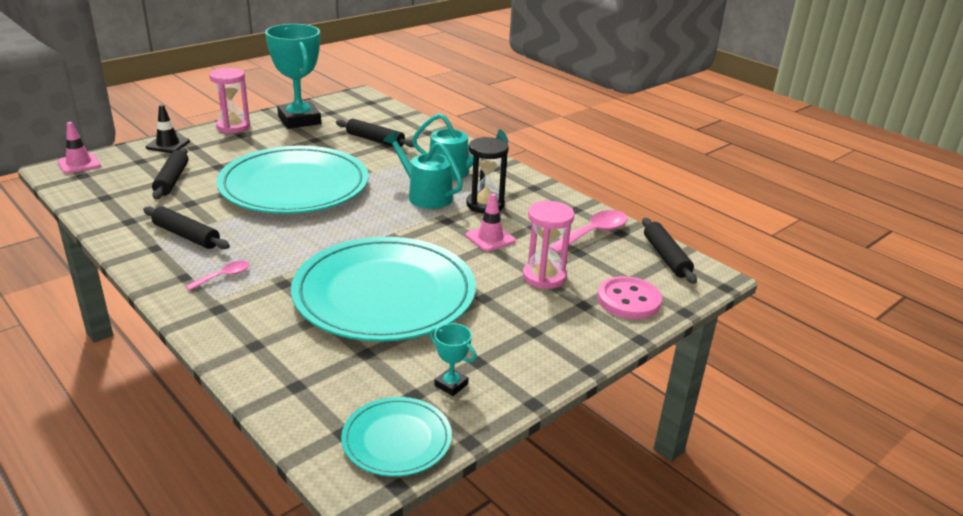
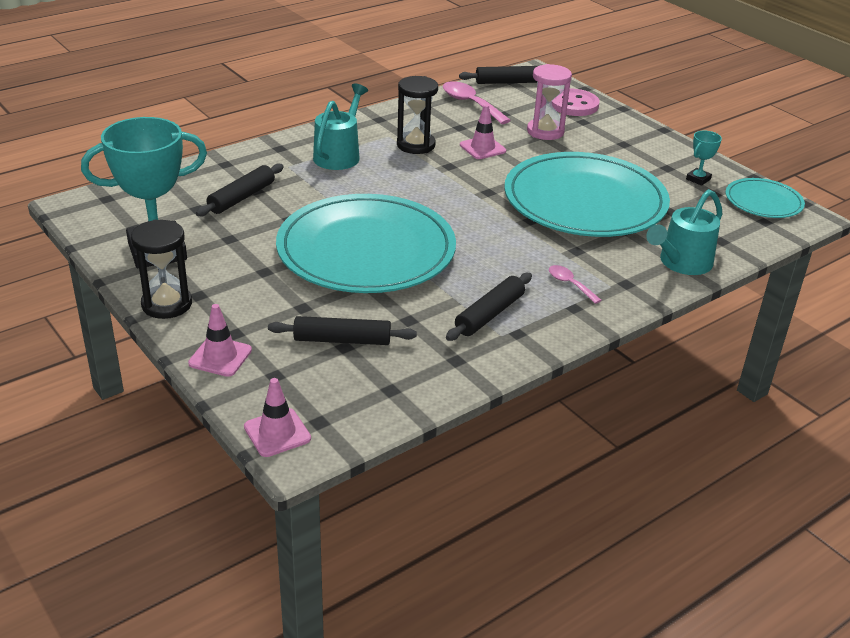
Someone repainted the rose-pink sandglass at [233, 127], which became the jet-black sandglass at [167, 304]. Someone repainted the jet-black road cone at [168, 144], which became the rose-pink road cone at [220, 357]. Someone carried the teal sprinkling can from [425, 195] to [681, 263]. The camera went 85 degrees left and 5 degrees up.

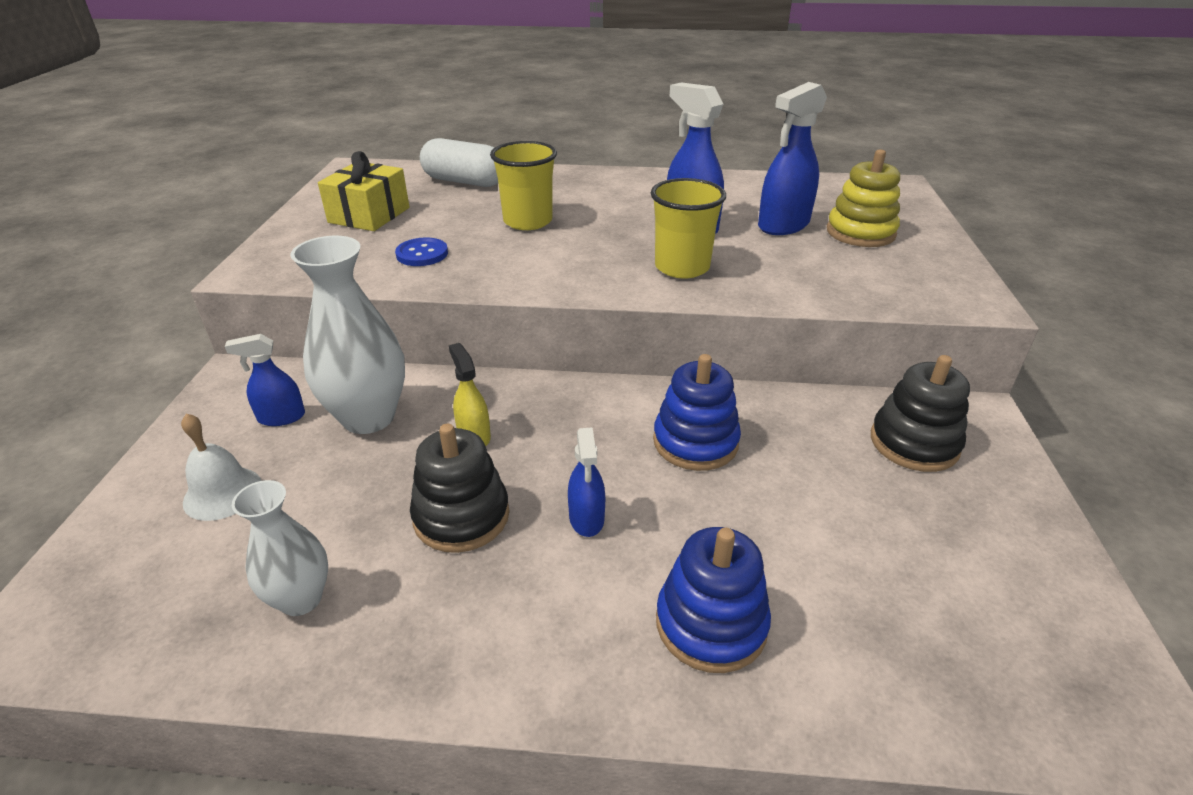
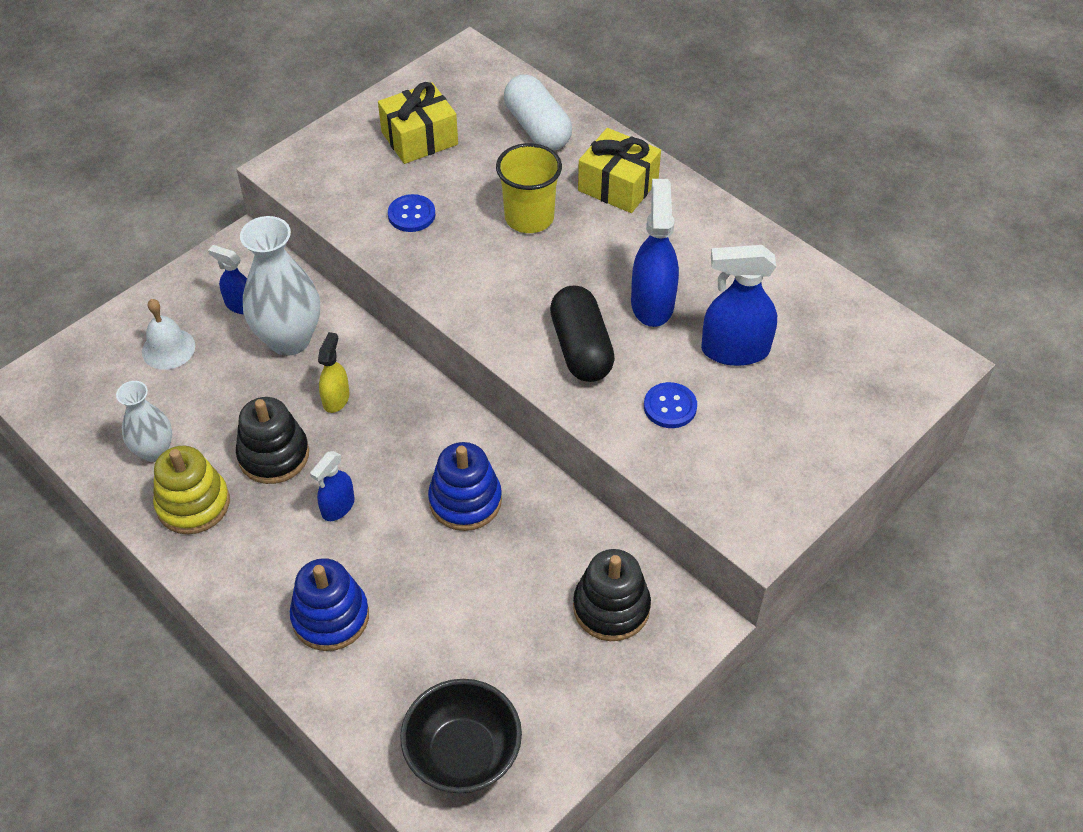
Someone carried the golden stacking toy from [860, 233] to [193, 504]. Someone swapped the golden beaker at [682, 267] for the jet-black capsule at [581, 348]. Someone put down the golden wrapped gift at [618, 185]. Someone put down the royal blue shirt button at [670, 407]. Someone put down the jet-black serving bowl at [463, 754]. The camera went 40 degrees right and 15 degrees up.

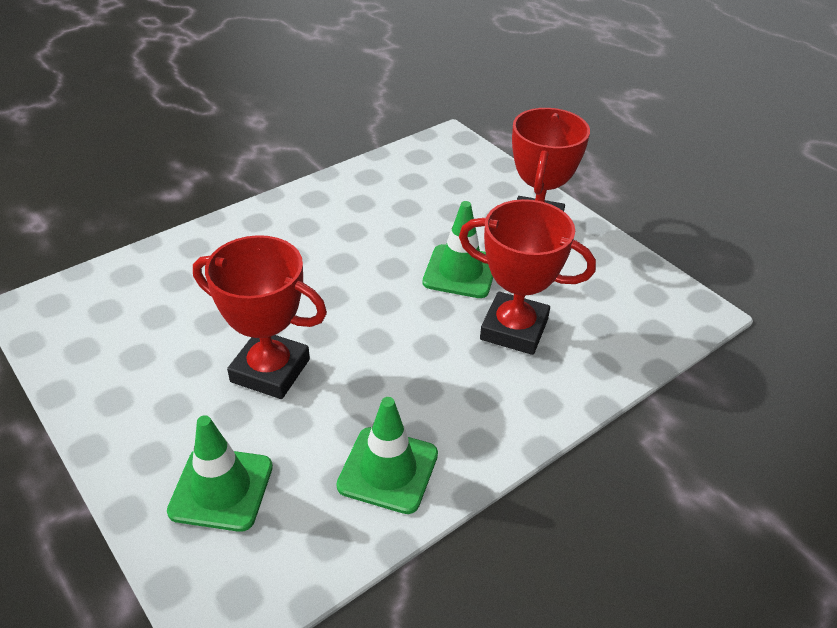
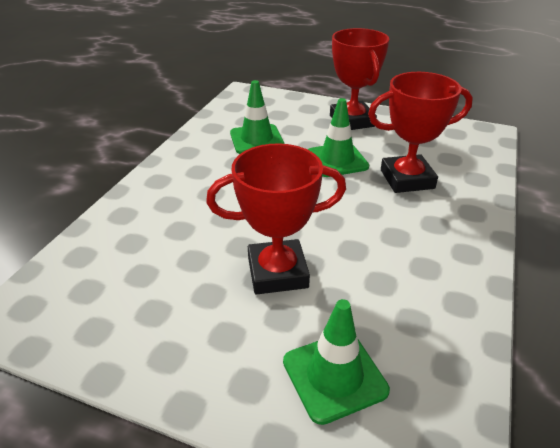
Someone carried the emerald road cone from [388, 470] to [257, 140]. The camera went 30 degrees left and 5 degrees down.

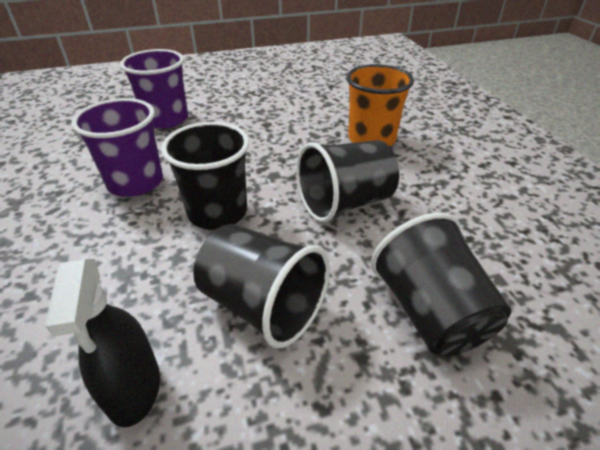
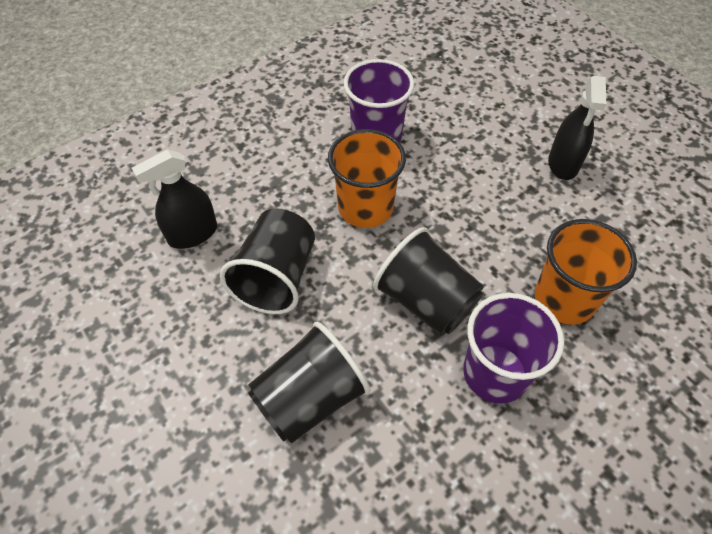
Someone carried the royal purple beaker from [166, 119] to [495, 373]. Someone repainted the jet-black beaker at [217, 212], which became the orange beaker at [365, 208]. Someone put down the jet-black spray cleaner at [563, 164]. The camera went 70 degrees right and 15 degrees up.

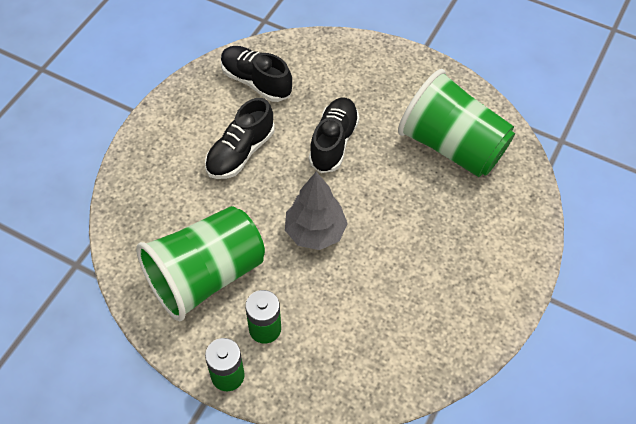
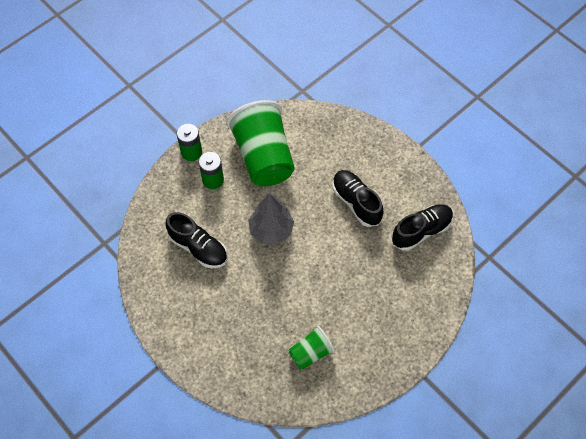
Someone scaled the emerald beaker at [452, 146] by 0.49. Someone carried the jet-black shoe from [333, 142] to [198, 247]. The camera went 110 degrees right and 5 degrees up.

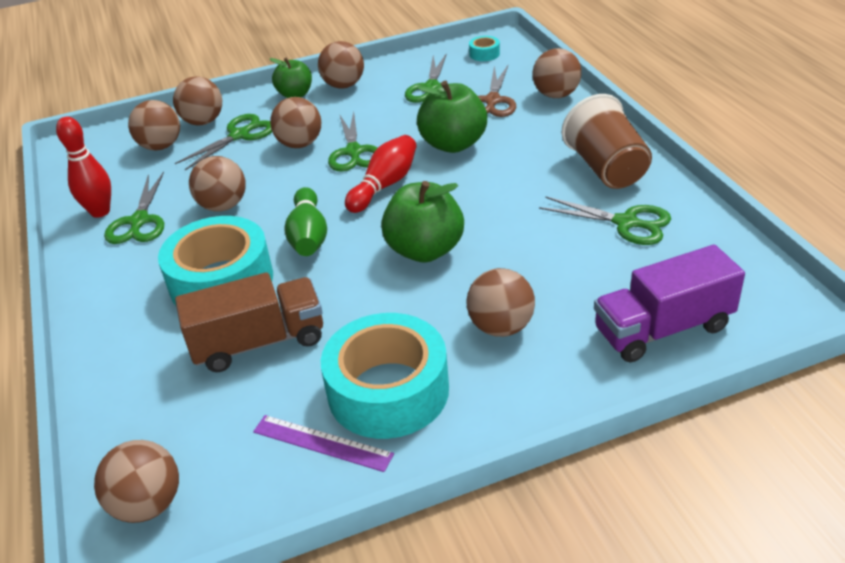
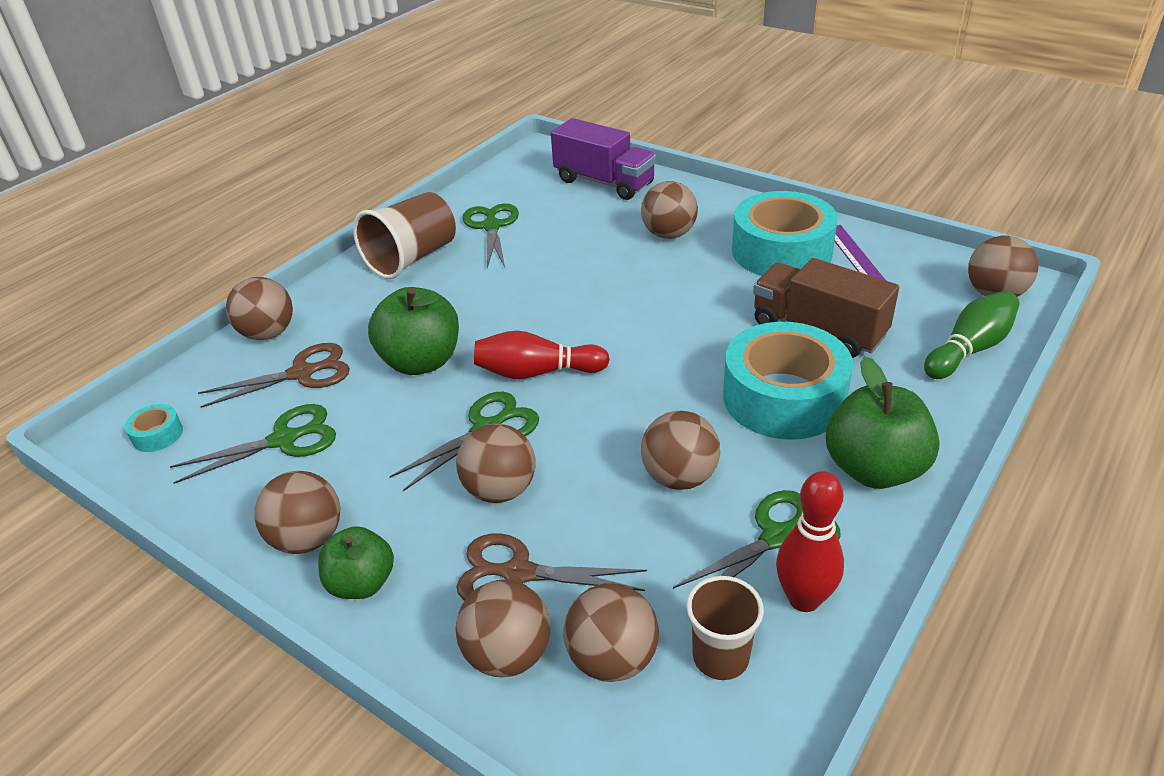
Someone repainted the emerald pair of scissors at [239, 135], which became the brown pair of scissors at [518, 573]. Someone carried the emerald apple fruit from [425, 250] to [874, 469]. Someone carried the emerald skittle from [308, 236] to [969, 349]. Someone put down the brown beaker at [720, 657]. The camera went 125 degrees left and 0 degrees up.

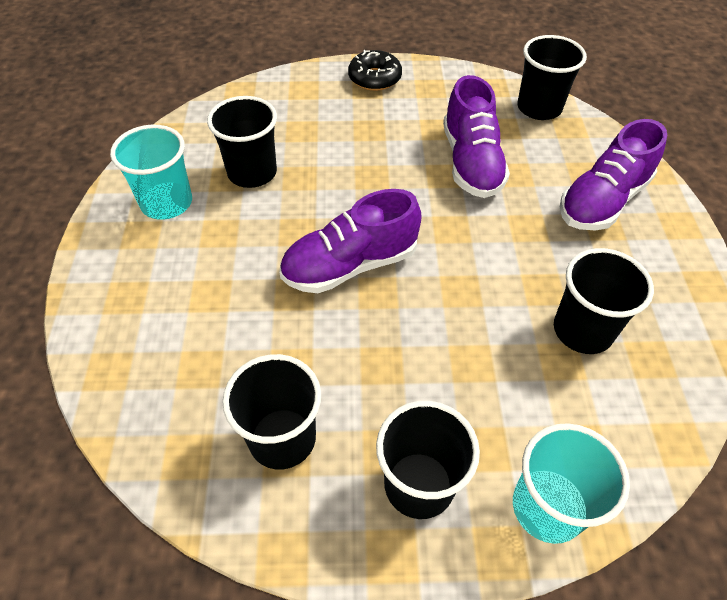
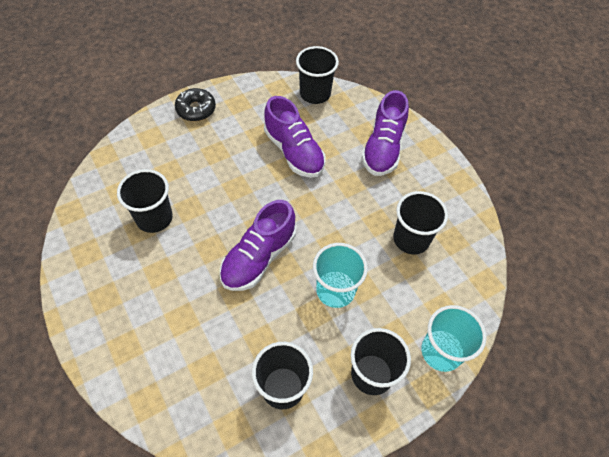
Someone carried the teal beaker from [167, 203] to [335, 290]. The camera went 30 degrees left and 5 degrees up.

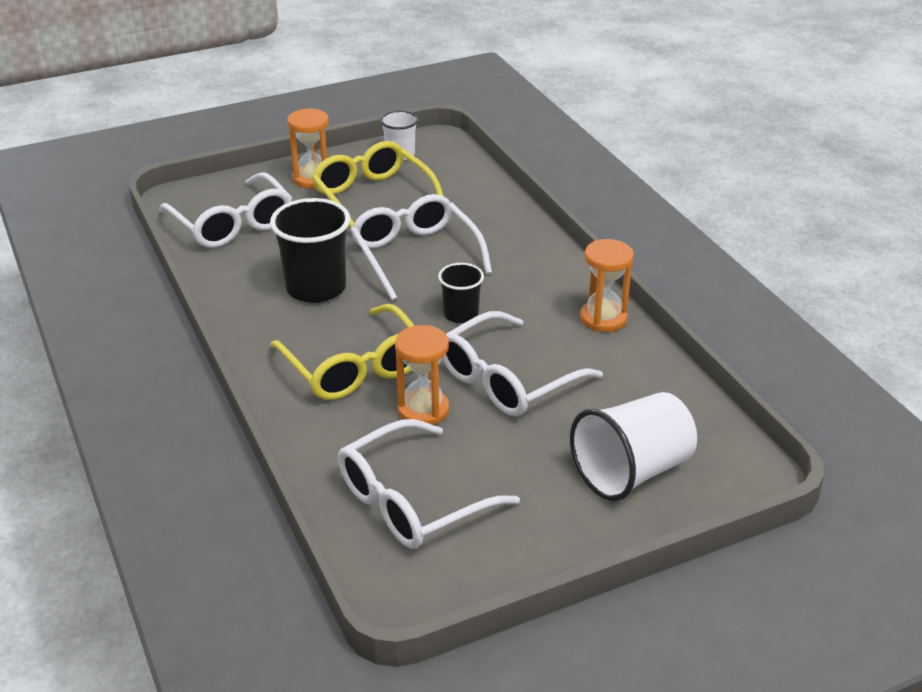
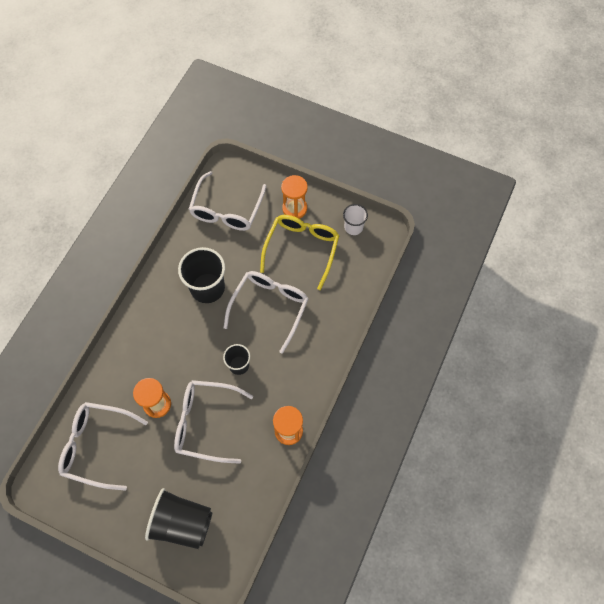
Someone took away the golden glasses at [355, 367]. Someone repainted the white beaker at [632, 471], which became the jet-black beaker at [182, 522]. The camera went 50 degrees right and 30 degrees up.

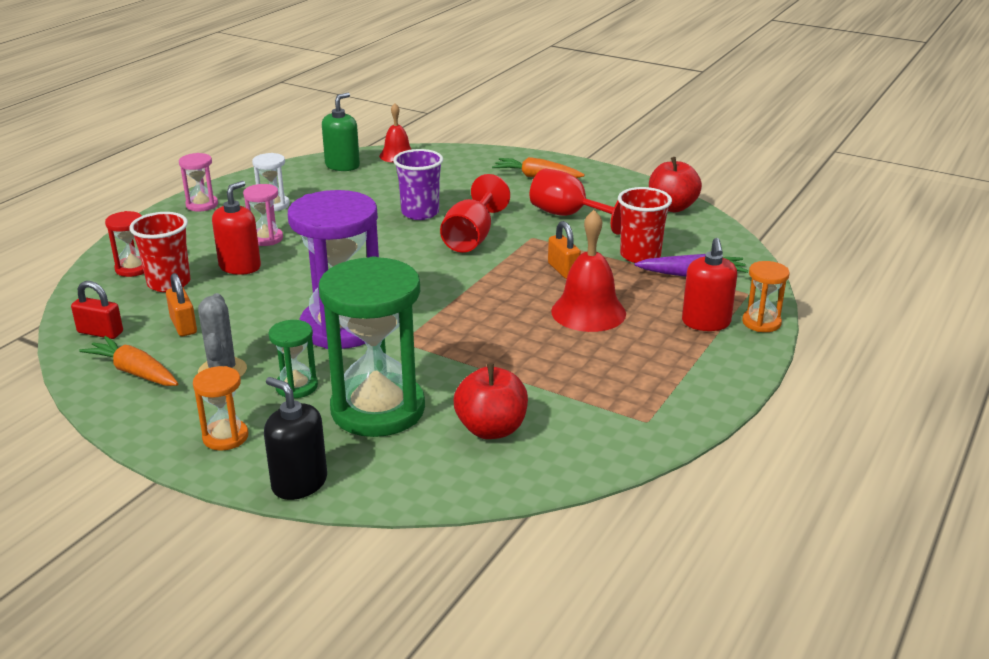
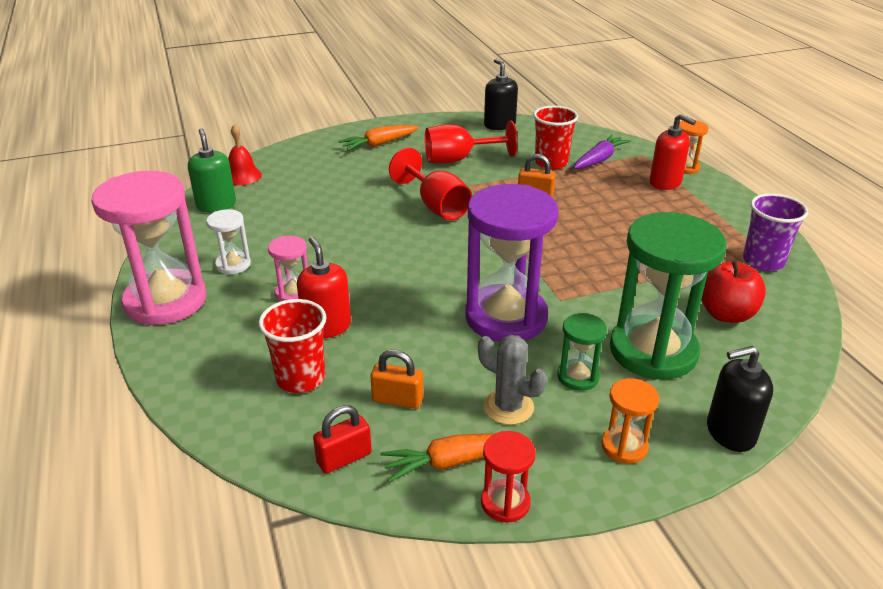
Someone carried the royal purple beaker from [420, 213] to [763, 261]. Someone scaled the rose-pink sandglass at [202, 205] by 2.17. Someone swapped the scarlet apple fruit at [672, 207] for the jet-black pump bottle at [499, 125]. Someone took away the scarlet school bell at [588, 312]. Someone carried the scarlet sandglass from [133, 268] to [505, 502]. The camera went 50 degrees left and 5 degrees up.

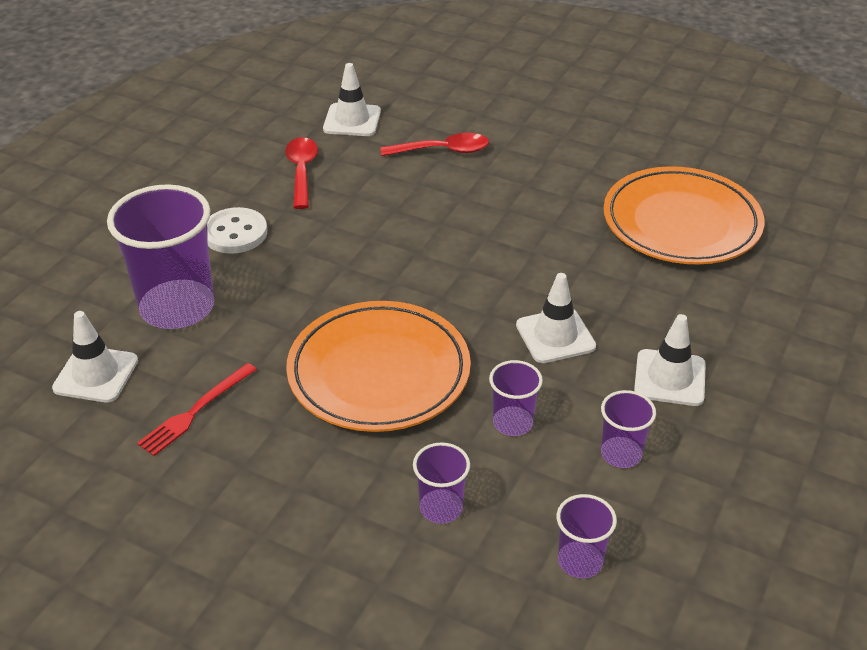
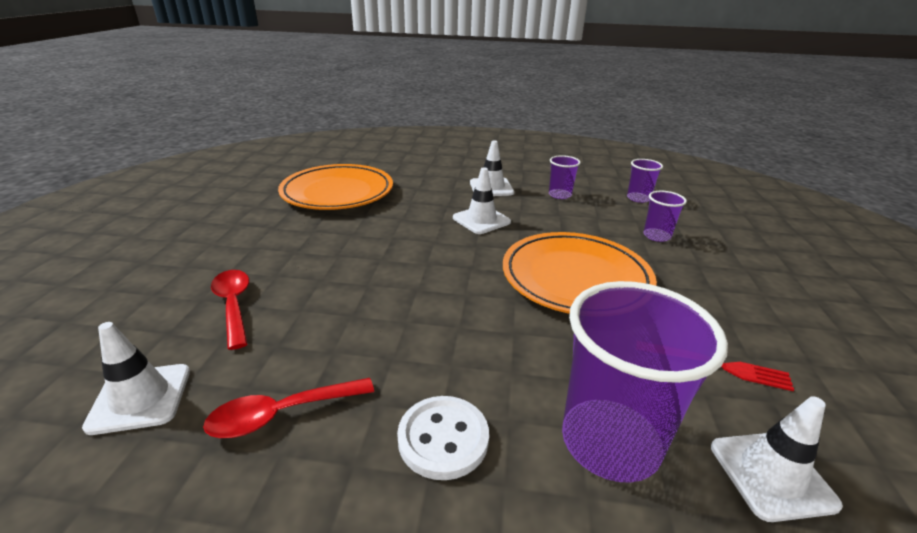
Someone took away the royal purple beaker at [512, 423]. The camera went 110 degrees left and 10 degrees down.

